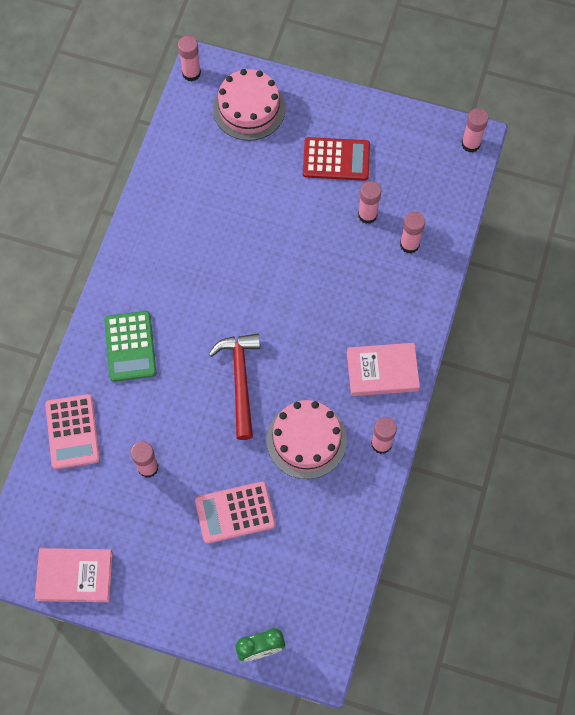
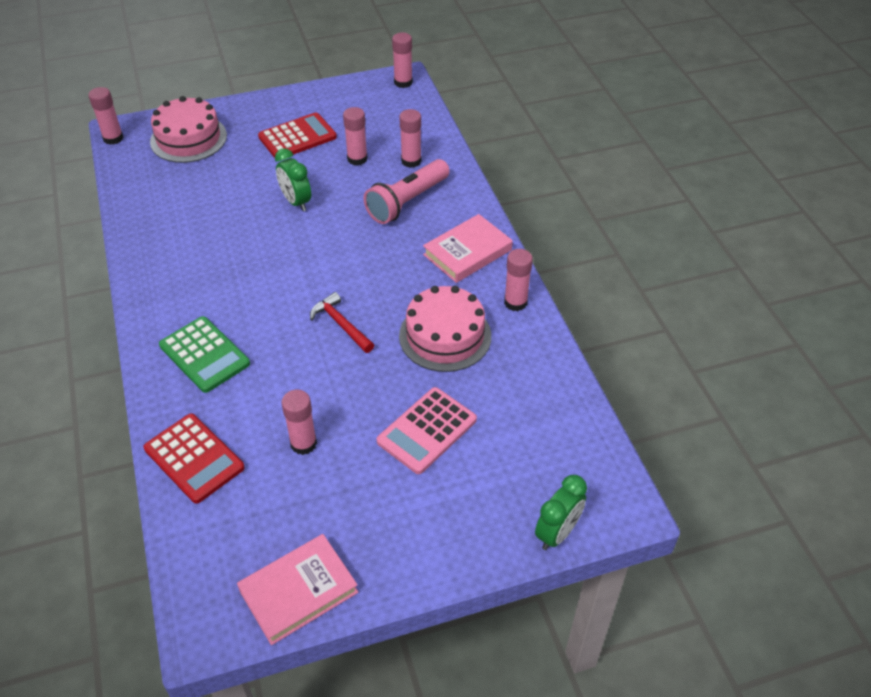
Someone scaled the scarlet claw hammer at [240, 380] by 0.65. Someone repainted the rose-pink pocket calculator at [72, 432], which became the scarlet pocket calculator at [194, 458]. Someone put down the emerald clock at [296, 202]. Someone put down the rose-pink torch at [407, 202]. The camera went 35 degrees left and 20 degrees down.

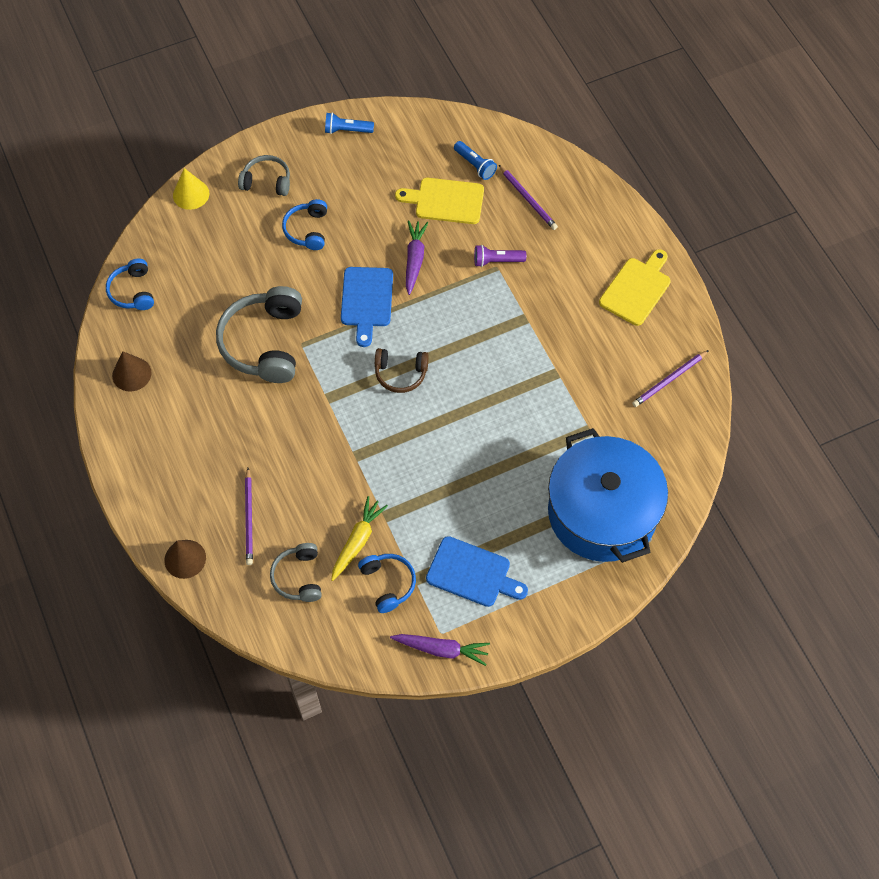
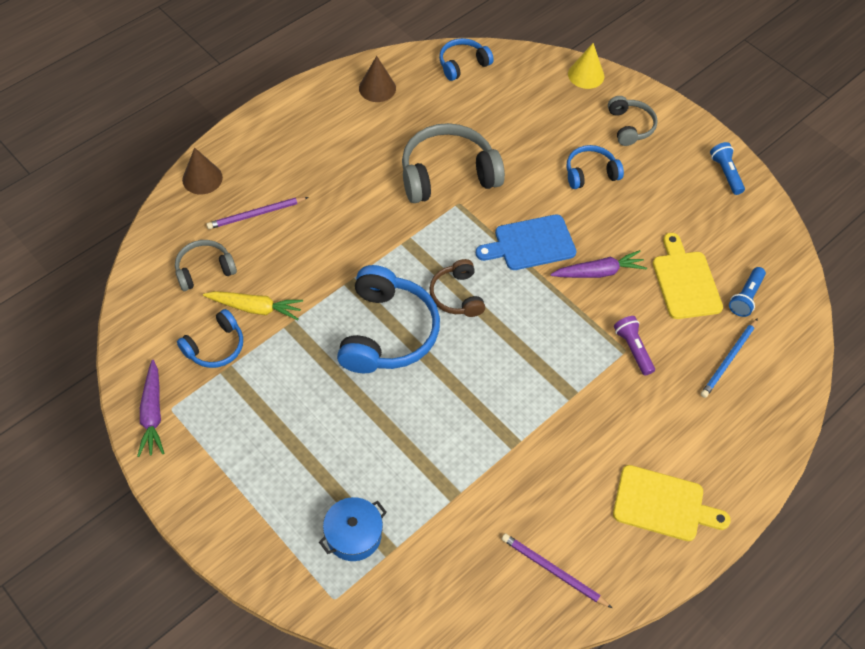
Someone repainted the royal purple lead pencil at [528, 199], which became the royal blue lead pencil at [728, 360]. Someone scaled the royal blue pot at [602, 512] by 0.43. Someone took away the royal blue bread board at [472, 573]. Someone put down the royal blue headset at [387, 332]. The camera went 70 degrees right and 5 degrees down.

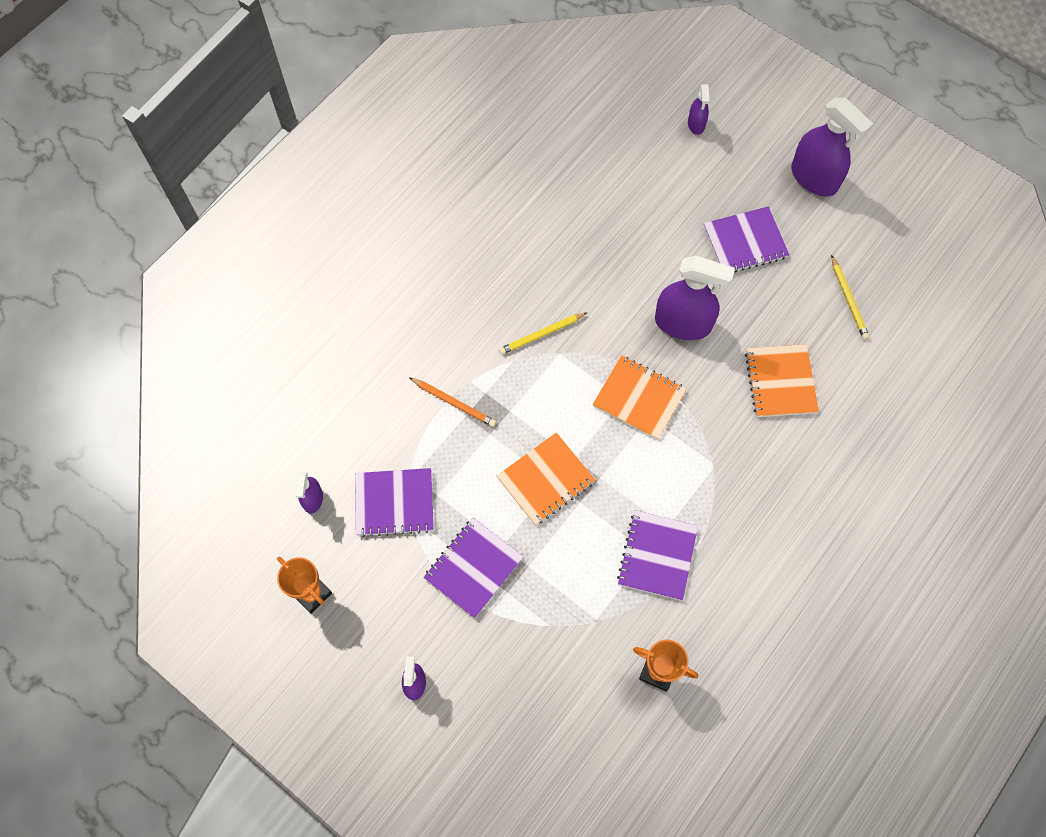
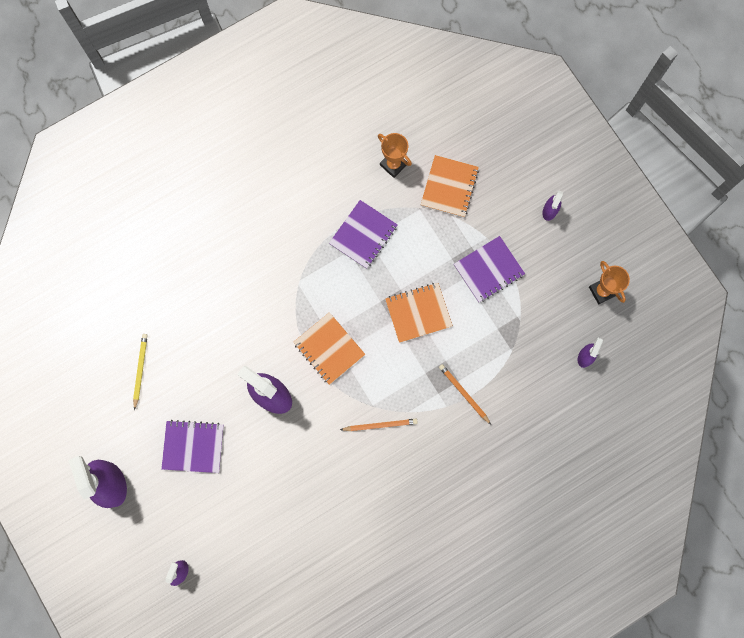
Someone repainted the golden lead pencil at [541, 334], which became the orange lead pencil at [380, 425]. Someone carried the orange notebook from [780, 382] to [449, 187]. Someone took away the royal purple notebook at [394, 503]. The camera went 160 degrees left and 10 degrees up.

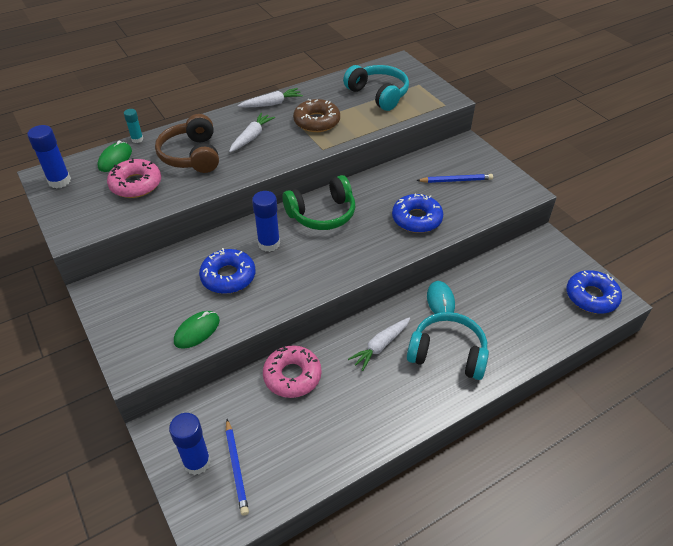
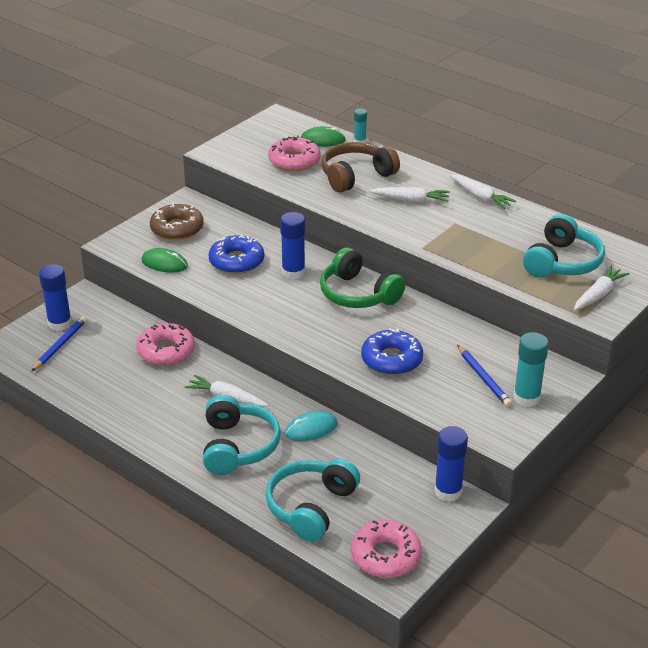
Someone carried the brown glazed donut from [317, 121] to [177, 229]. Someone carried the royal blue glue from [59, 181] to [448, 491]. Someone repainted the royal blue glazed donut at [591, 297], which became the rose-pink glazed donut at [385, 556]. Someone rotated the royal blue lead pencil at [236, 468] by 150 degrees clockwise. Someone put down the white toy carrot at [598, 295]. Someone put down the teal glue at [526, 398]. Someone put down the teal headset at [311, 507]. The camera went 70 degrees right and 10 degrees down.

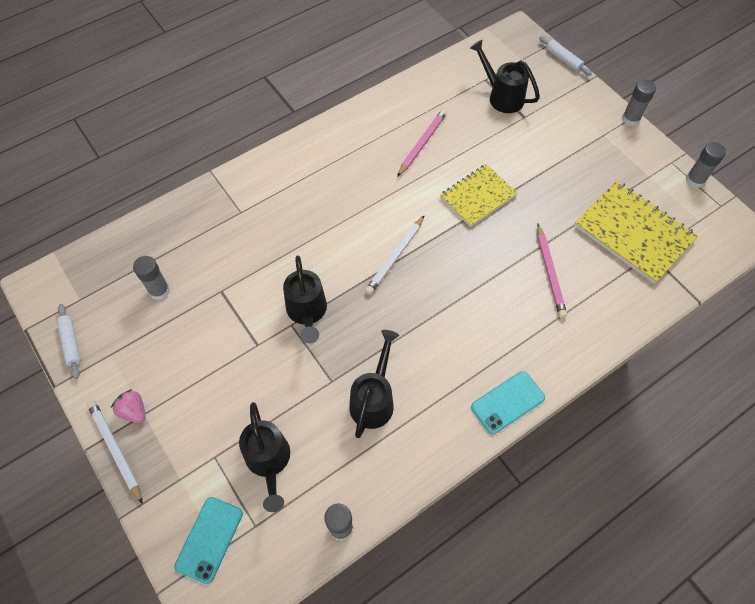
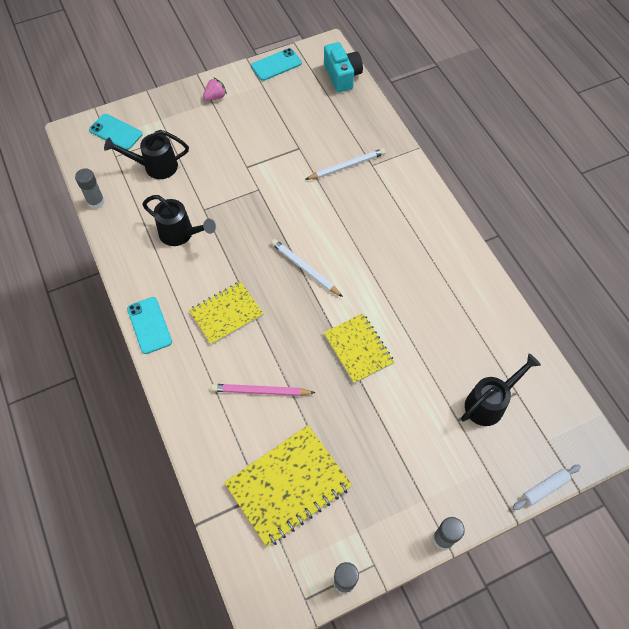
Someone took away the rose-pink lead pencil at [422, 143]. Someone took away the jet-black sprinkling can at [307, 312]. Someone took away the ash-grey glue at [159, 291]. Someone swapped the white rolling pin at [71, 343] for the teal mobile phone at [276, 65]. Someone carried the white lead pencil from [115, 449] to [347, 166]. Someone put down the teal camera at [342, 76]. Someone put down the golden notebook at [226, 314]. The camera went 100 degrees right and 0 degrees up.

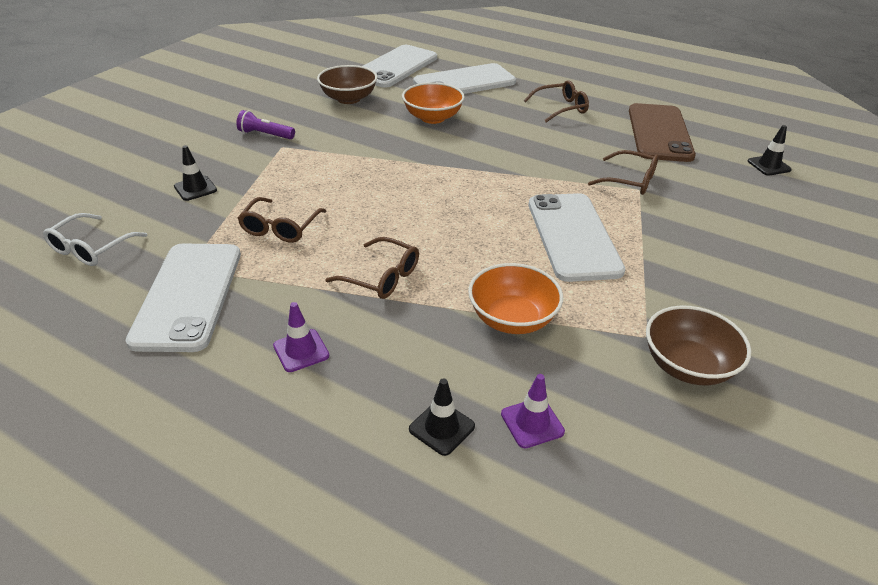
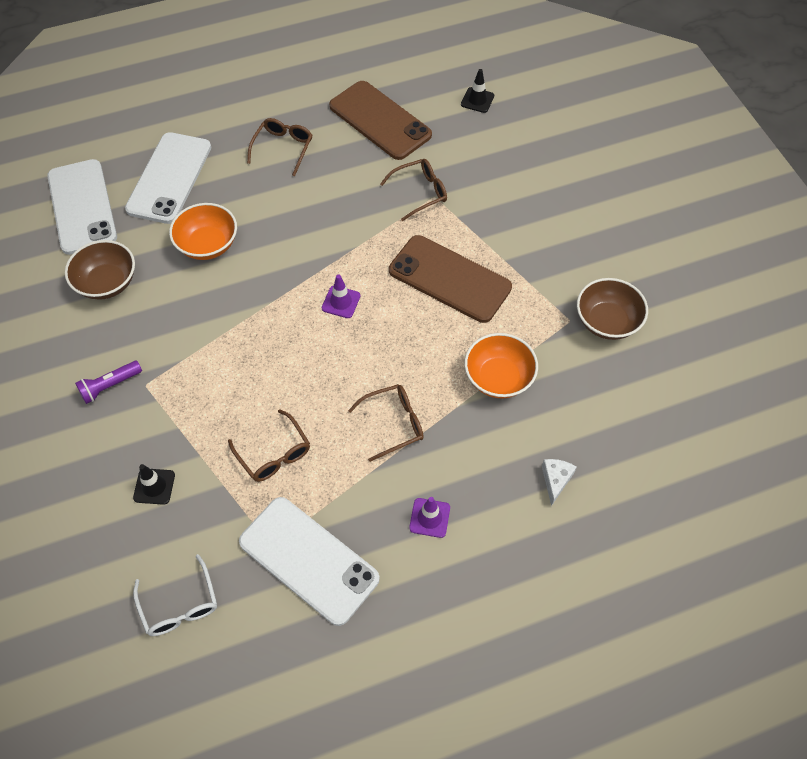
Someone repainted the white mobile phone at [573, 236], which became the brown mobile phone at [449, 279]. Someone carried the royal purple road cone from [532, 423] to [341, 302]. Someone swapped the jet-black road cone at [441, 428] for the white cheese wedge at [555, 480]. The camera went 50 degrees left and 20 degrees up.

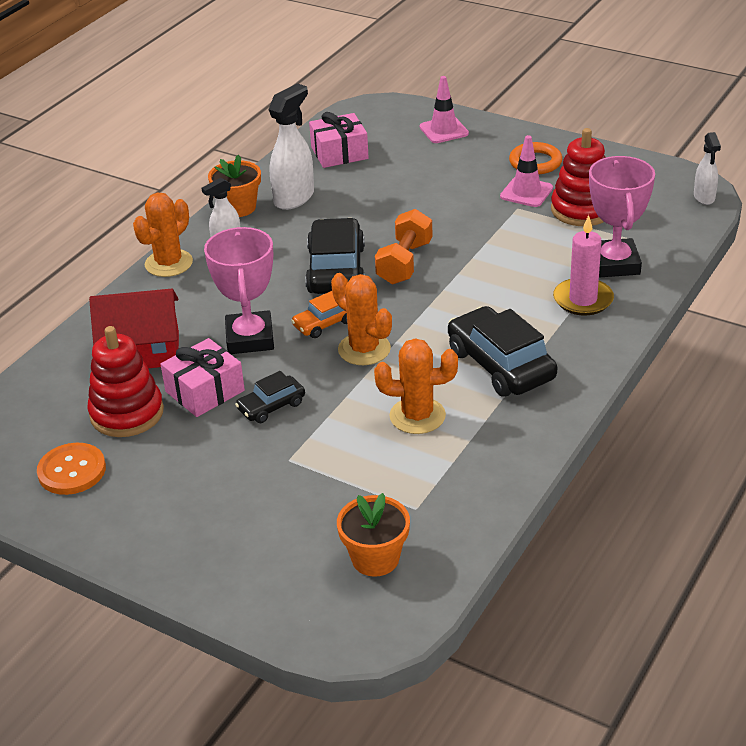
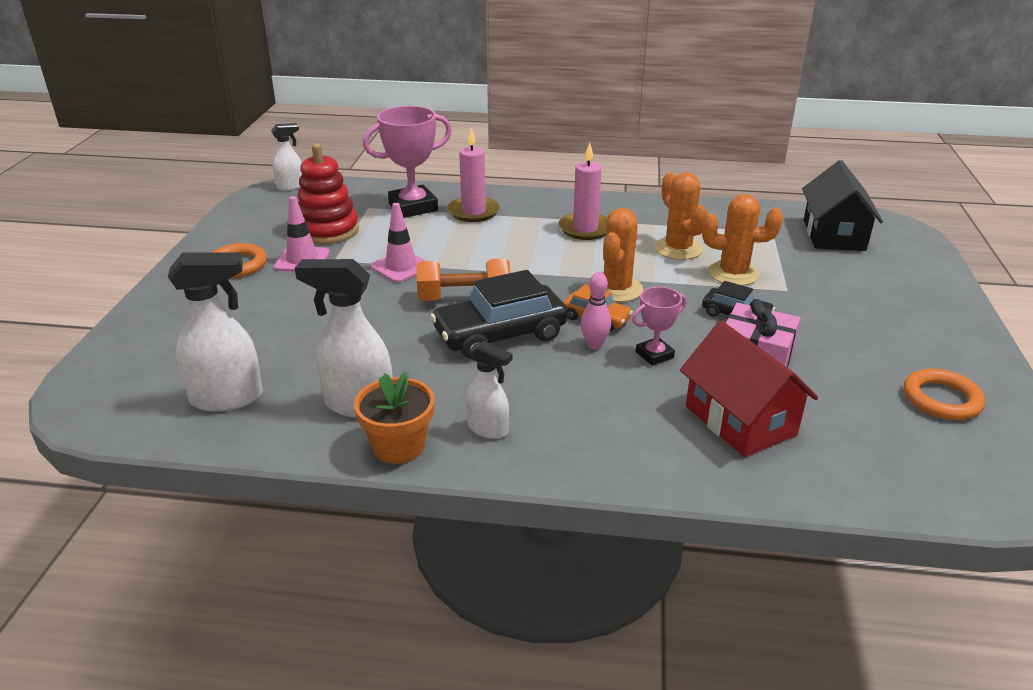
Someone carried the rose-pink road cone from [444, 130] to [401, 267]. Someone swapped the rose-pink wrapped gift at [339, 153] for the white spray cleaner at [228, 398]. Someone carried the orange prickly plant from [169, 263] to [733, 273]. Someone scaled the rose-pink award cup at [250, 338] by 0.54. Someone swapped the jet-black toy car at [500, 365] for the rose-pink candle at [585, 229]. Someone took away the scarlet stacking toy at [127, 413]. Someone swapped the orange shirt button at [72, 471] for the orange hoop at [941, 399]. Someone swapped the orange plant pot at [375, 558] for the jet-black toy house at [833, 235]. Someone put down the rose-pink skittle at [594, 345]. The camera went 115 degrees left and 5 degrees down.

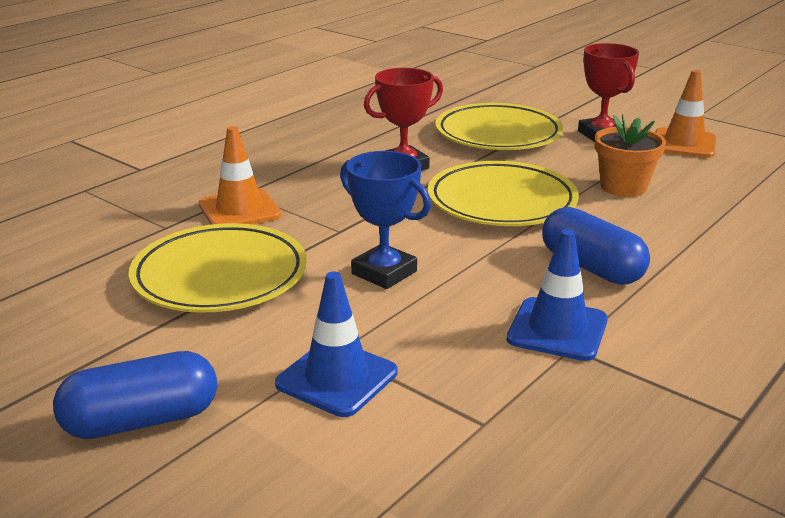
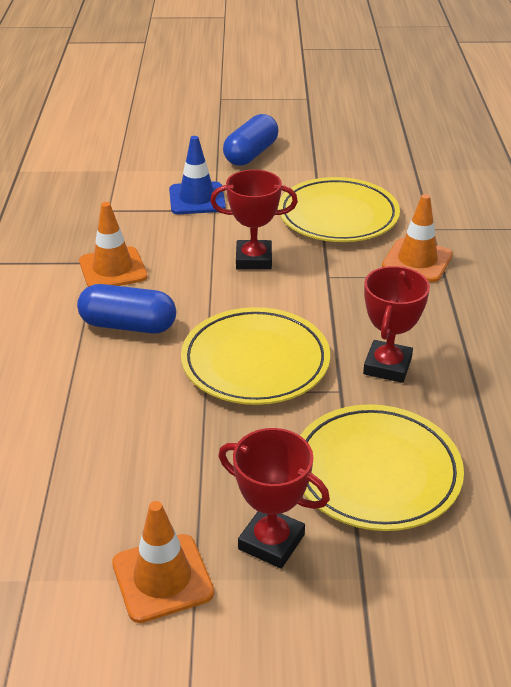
Someone took away the orange plant pot at [623, 187]. Someone repainted the royal blue award cup at [384, 272], which became the scarlet award cup at [254, 260]. Someone repainted the royal blue road cone at [557, 329], which became the orange road cone at [113, 269]. The camera went 140 degrees right and 10 degrees up.

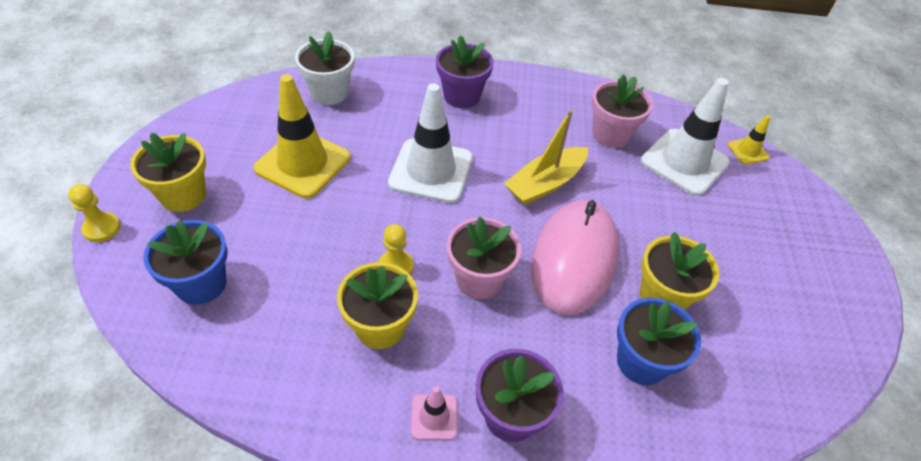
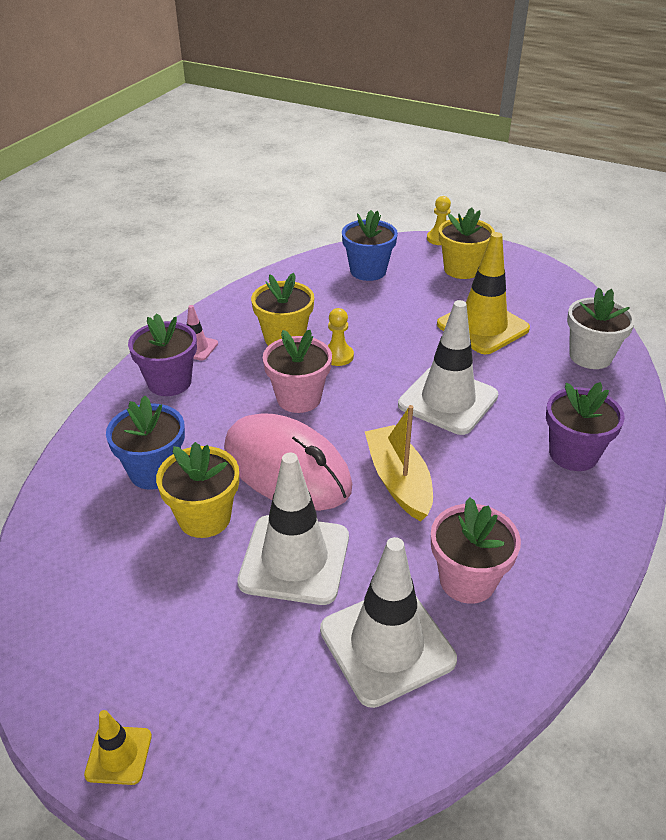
Someone carried the golden road cone from [747, 151] to [118, 755]. Someone put down the white road cone at [294, 559]. The camera went 115 degrees right and 10 degrees down.

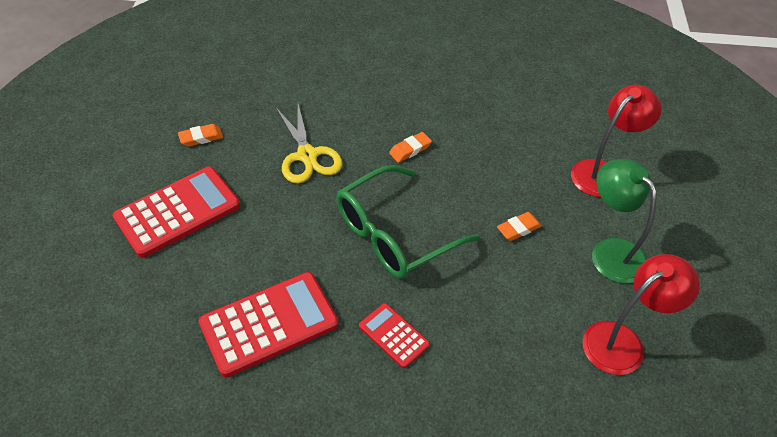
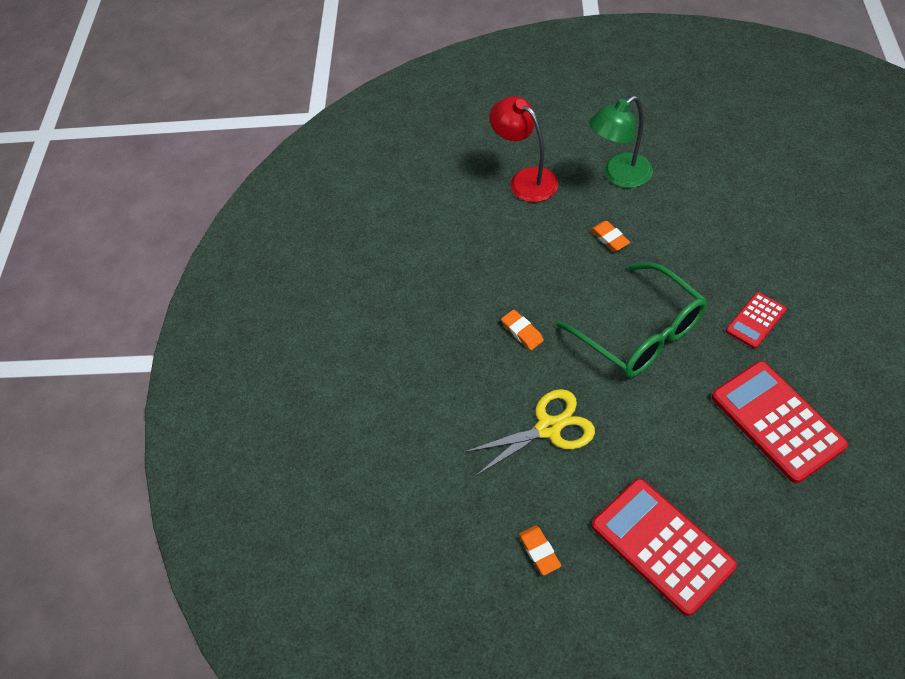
Someone took away the scarlet lamp at [623, 341]. The camera went 85 degrees left and 5 degrees up.

